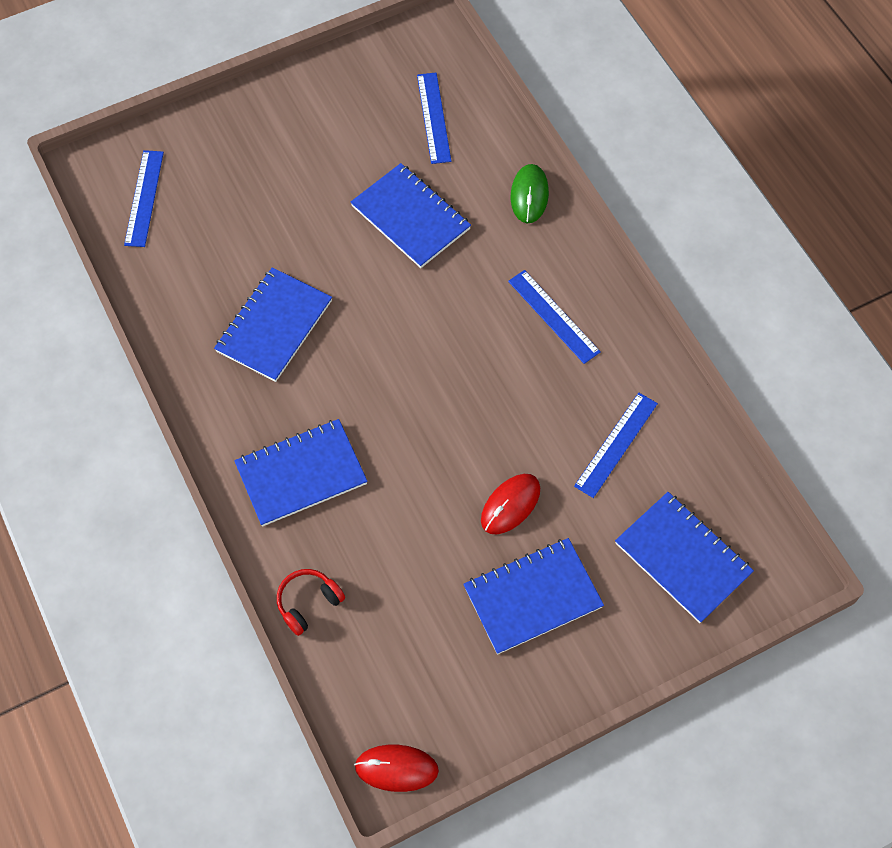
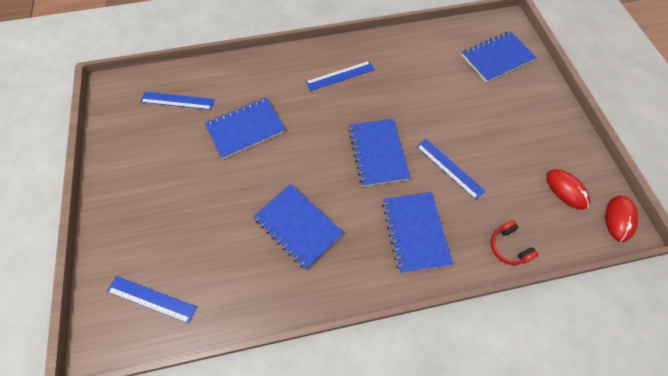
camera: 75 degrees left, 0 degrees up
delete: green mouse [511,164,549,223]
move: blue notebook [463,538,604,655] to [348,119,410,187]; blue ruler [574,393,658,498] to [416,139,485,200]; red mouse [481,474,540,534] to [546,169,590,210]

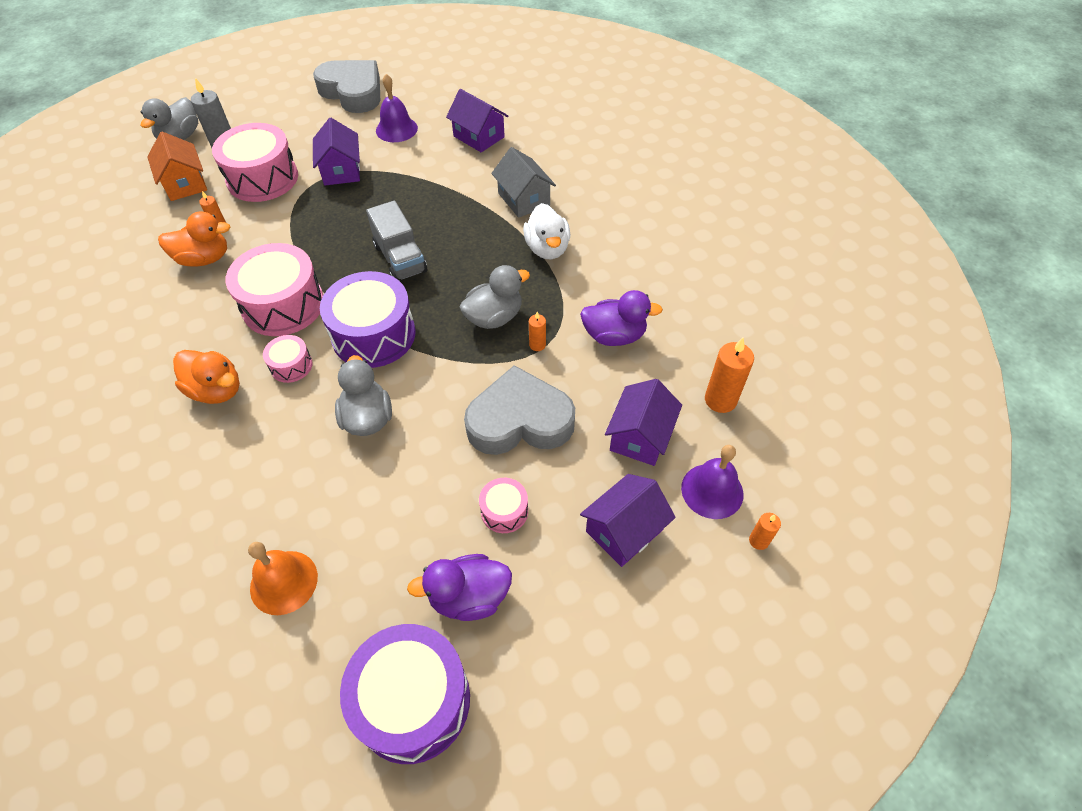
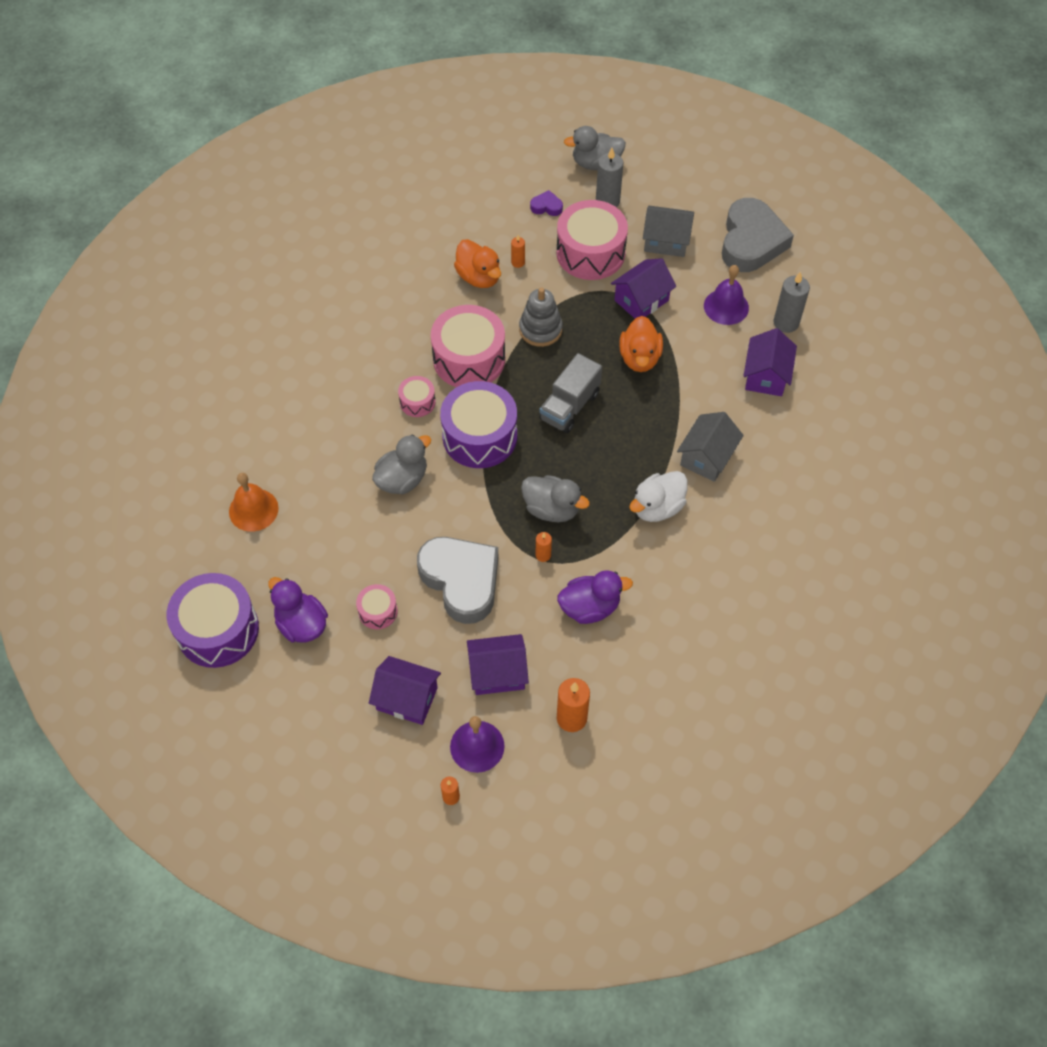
camera: 60 degrees right, 5 degrees up
insert: grey stacking toy [519,287,563,347]; grey house [643,206,694,257]; grey candle [773,271,810,333]
move: orange duck [173,350,240,404] to [619,316,663,372]
replace: orange house [147,132,207,201] to purple heart [530,190,563,216]
rotate: purple duck [580,290,663,346] = [557,570,633,624] 75 degrees counterclockwise

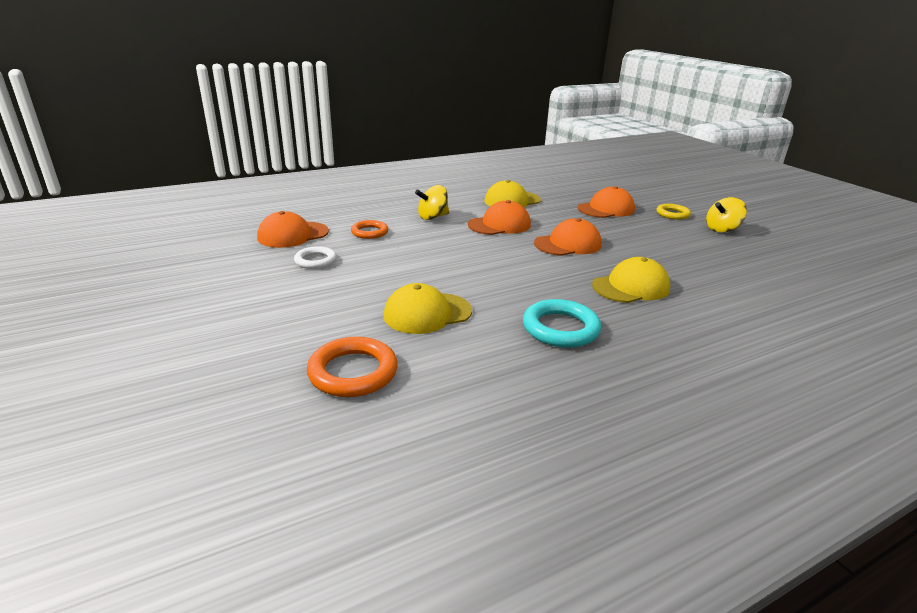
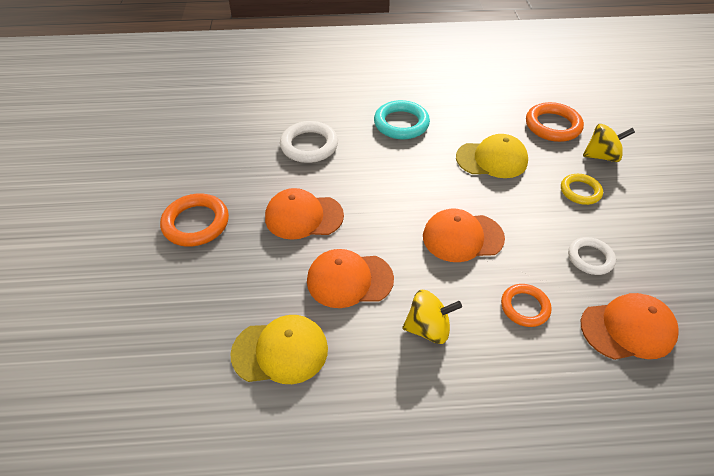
camera: 155 degrees left, 20 degrees up
insert: orange ring [160,194,229,247]
move: orange cap [578,186,635,218] to [423,209,505,262]; yellow ring [657,204,691,220] to [561,174,603,205]; yellow spinning top [706,197,747,233] to [583,124,635,162]
replace: yellow cap [592,257,670,303] to white ring [280,121,338,163]

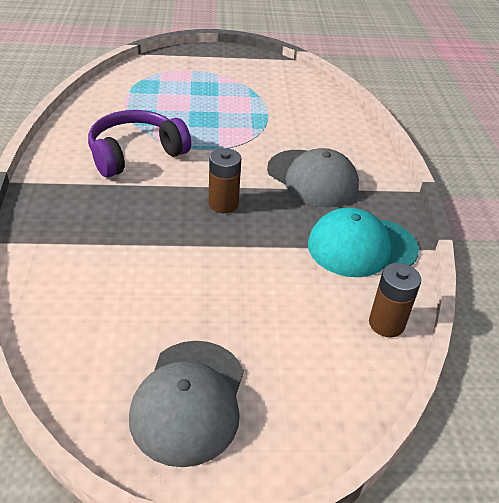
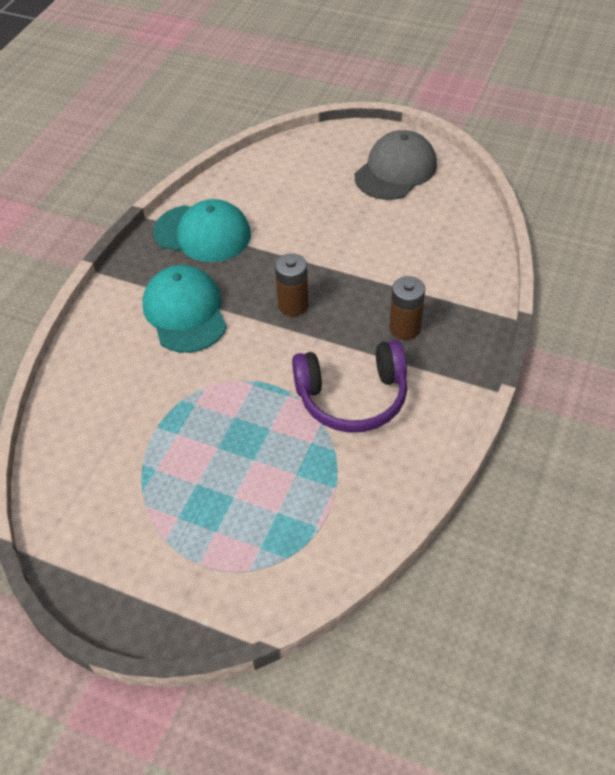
camera: 150 degrees left, 10 degrees up
move: brown battery [369,263,421,337] to [389,276,425,340]
recolor: grey cap [267,148,359,208] to turquoise cap [142,265,227,353]

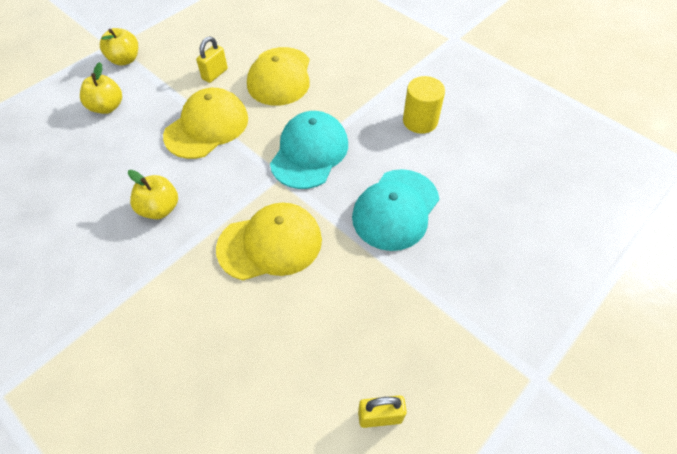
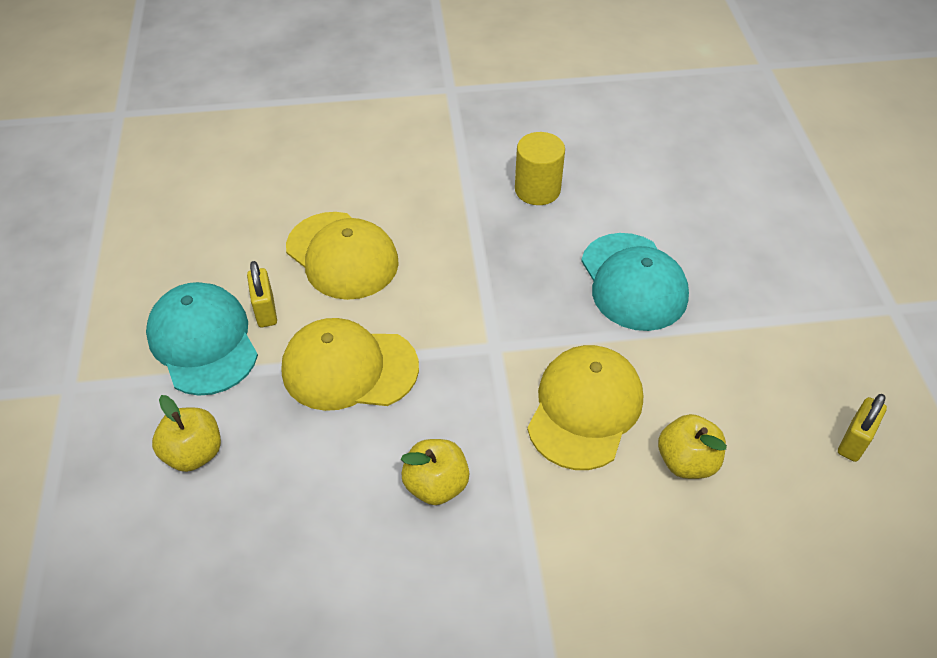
camera: 50 degrees left, 5 degrees down
move: turquoise cap [270,111,348,189] to [146,282,258,396]; yellow apple [100,28,138,66] to [658,414,727,479]
rotate: yellow cap [163,88,248,159] = [281,318,419,411] 75 degrees counterclockwise

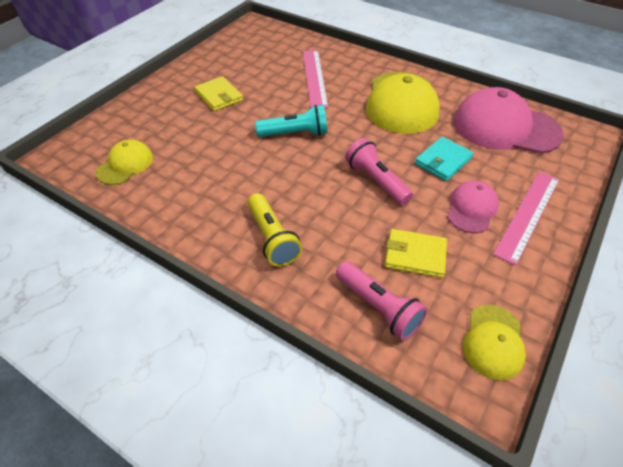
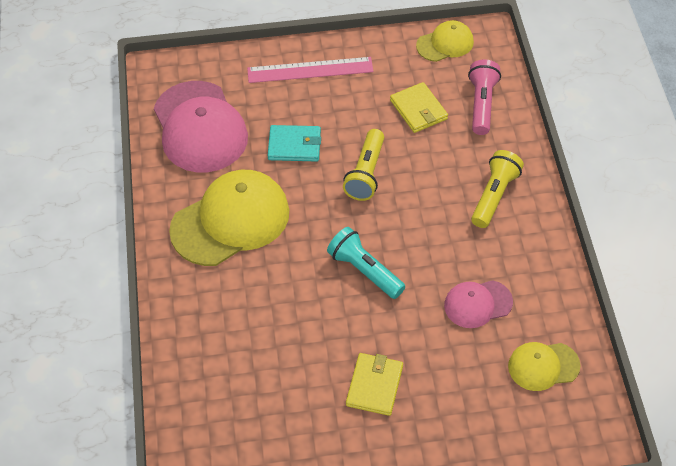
camera: 130 degrees left, 5 degrees up
delete: pink ruler [303,50,328,108]
move: pink cap [447,181,499,233] to [444,280,513,328]
recolor: pink flashlight [345,138,413,205] to yellow flashlight [343,129,384,201]

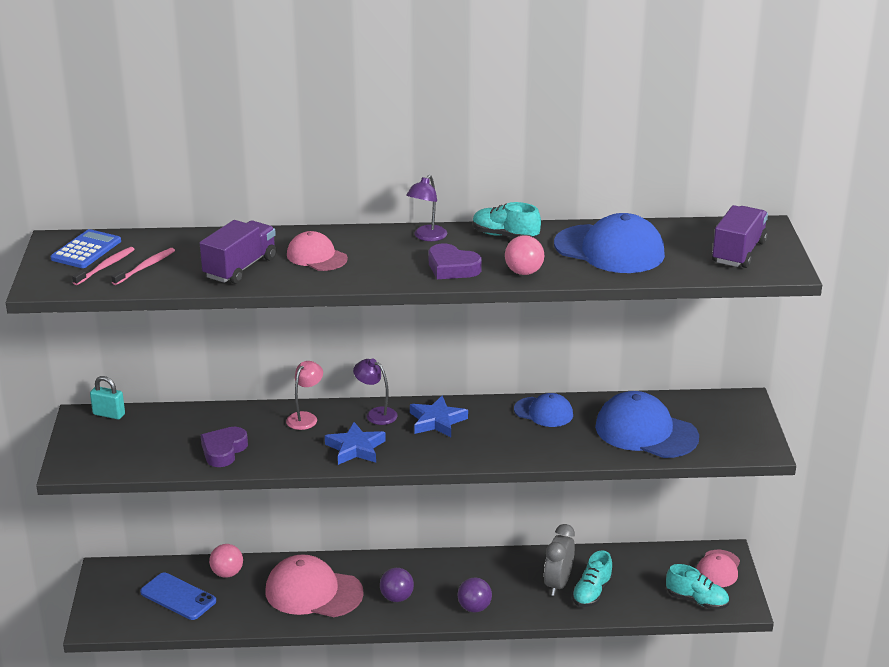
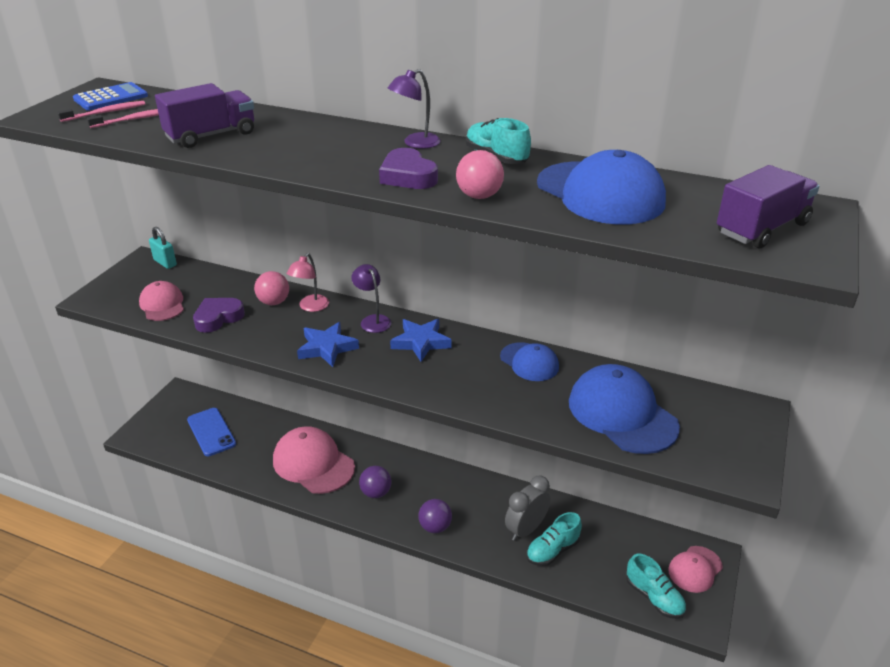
camera: 25 degrees right, 5 degrees up
move: pink cap [287,231,348,271] to [139,281,184,321]; pink ball [209,544,243,578] to [254,271,289,305]
rotate: pink lamp [286,361,323,430] = [287,253,329,312] 150 degrees clockwise

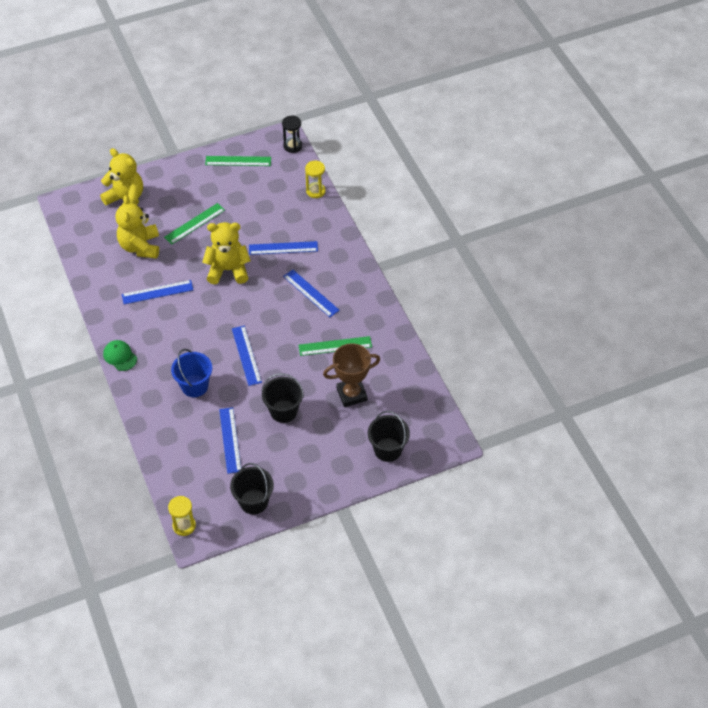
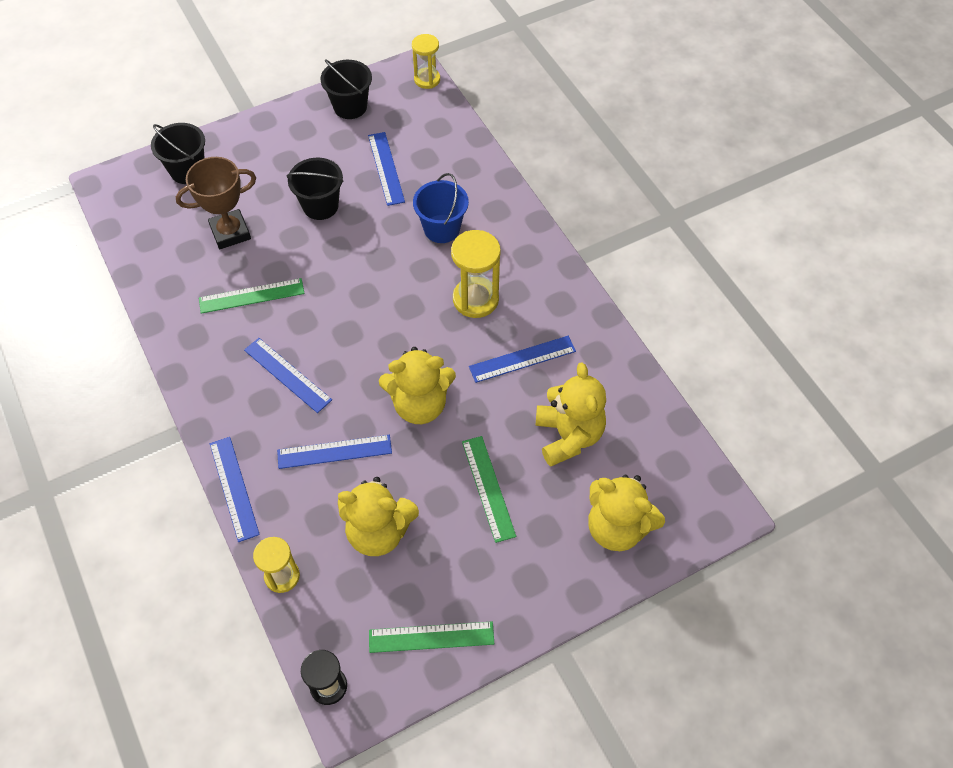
camera: 175 degrees right, 5 degrees up
delete: green cap [103,340,137,371]
insert: yellow teddy bear [338,477,419,556]; yellow hourglass [451,230,501,318]
move: blue ruler [232,325,262,386] to [210,437,260,542]
rotate: green ruler [164,203,225,245] = [462,436,516,543] 60 degrees counterclockwise

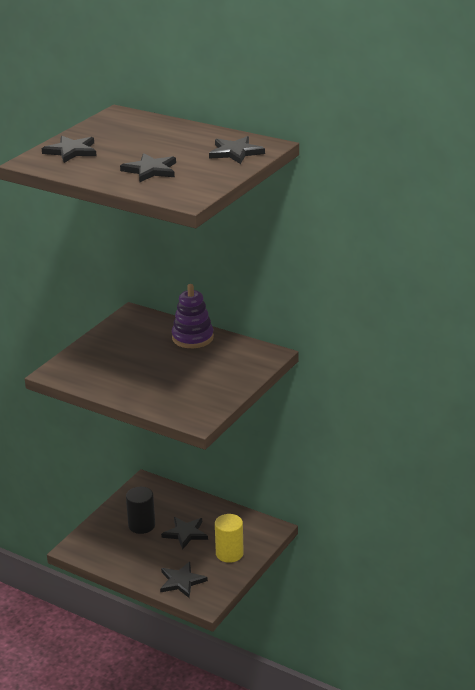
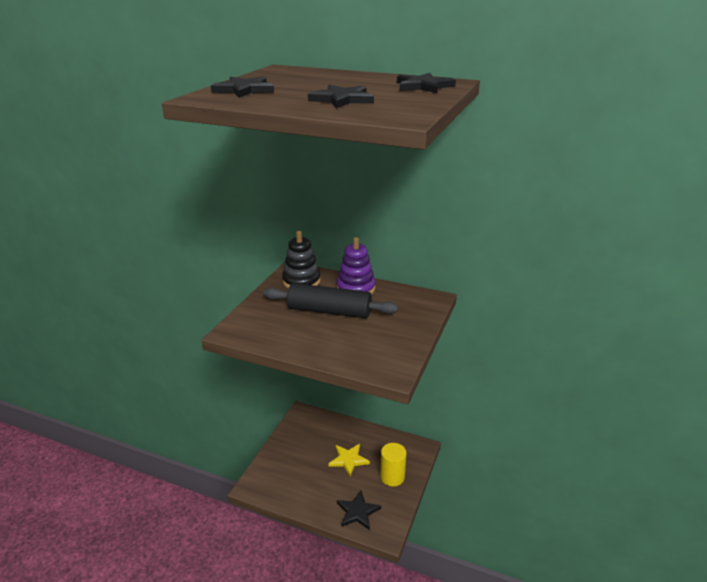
camera: 10 degrees left, 0 degrees up
delete: black cylinder [126,487,155,534]
insert: black rolling pin [263,283,398,318]; black stacking toy [282,231,321,289]
recolor: black star [161,517,208,550] to yellow star [328,444,370,476]

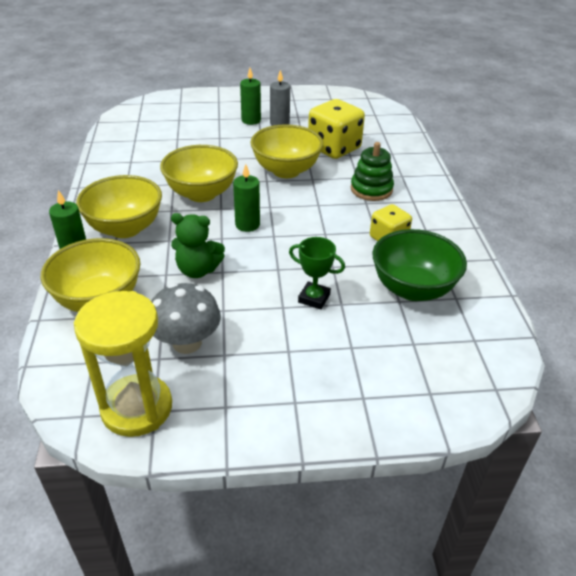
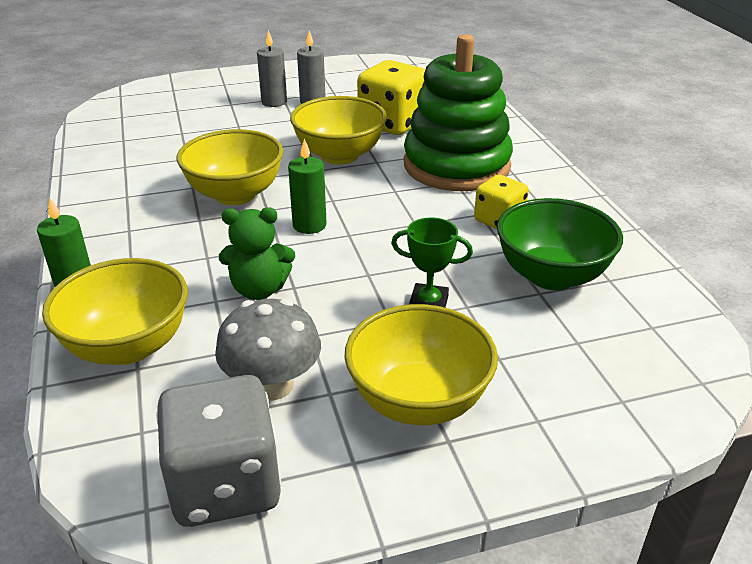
camera: 10 degrees left, 5 degrees down
move: yellow bowl [76,175,162,238] to [345,304,498,425]
replace: yellow hourglass [74,291,172,437] to grey dice [156,375,281,527]
recolor: green candle [240,68,261,125] to grey candle [257,30,287,107]
resize: green stacking toy [351,142,394,201] = [404,34,513,191] x1.93

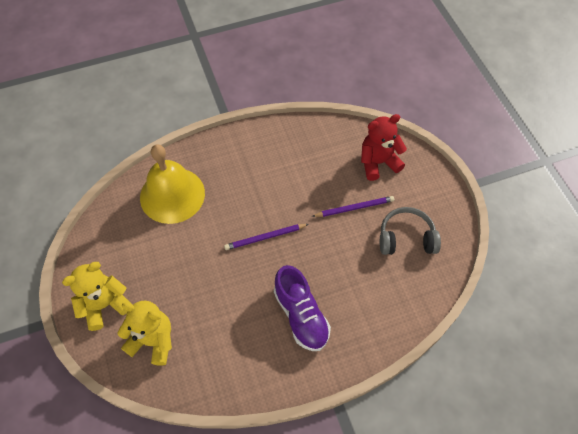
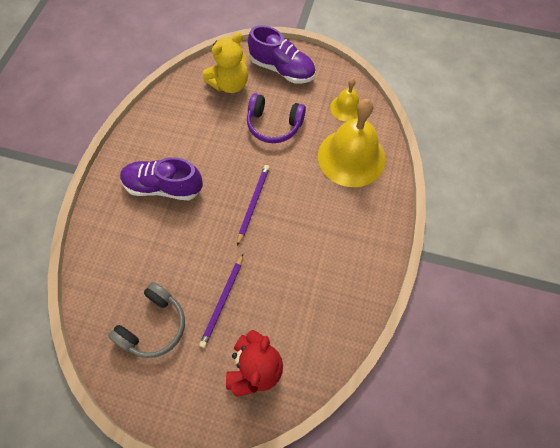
camera: 125 degrees right, 5 degrees up
insert: purple headphones [247,93,306,143]; yellow bell [330,78,360,122]
replace: yellow teddy bear [62,262,130,331] to purple shoe [248,25,316,84]

